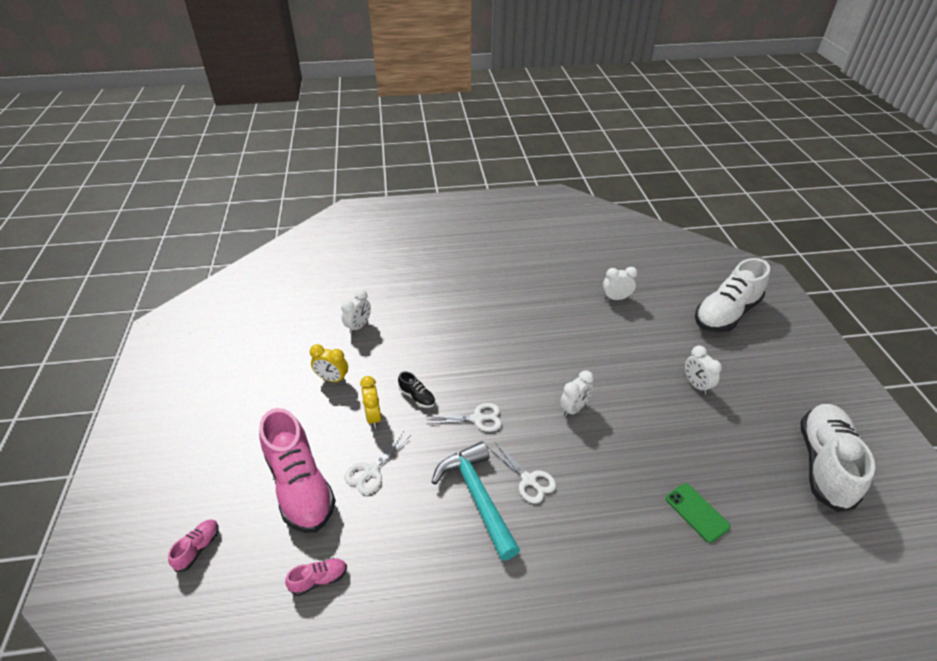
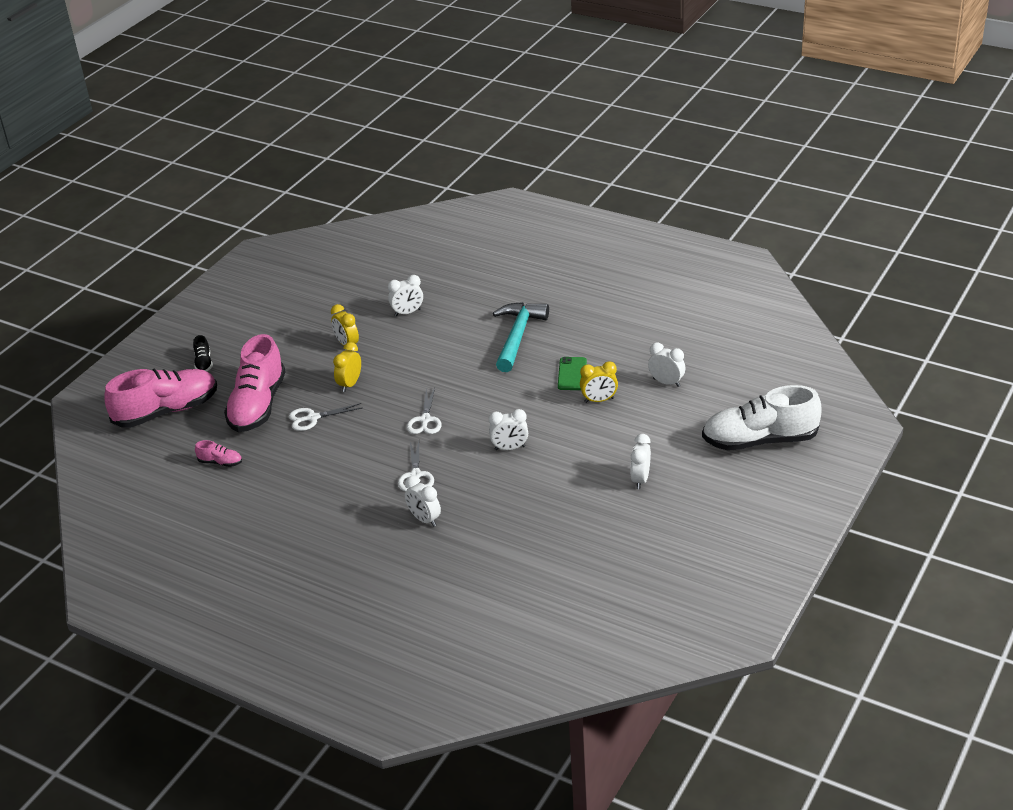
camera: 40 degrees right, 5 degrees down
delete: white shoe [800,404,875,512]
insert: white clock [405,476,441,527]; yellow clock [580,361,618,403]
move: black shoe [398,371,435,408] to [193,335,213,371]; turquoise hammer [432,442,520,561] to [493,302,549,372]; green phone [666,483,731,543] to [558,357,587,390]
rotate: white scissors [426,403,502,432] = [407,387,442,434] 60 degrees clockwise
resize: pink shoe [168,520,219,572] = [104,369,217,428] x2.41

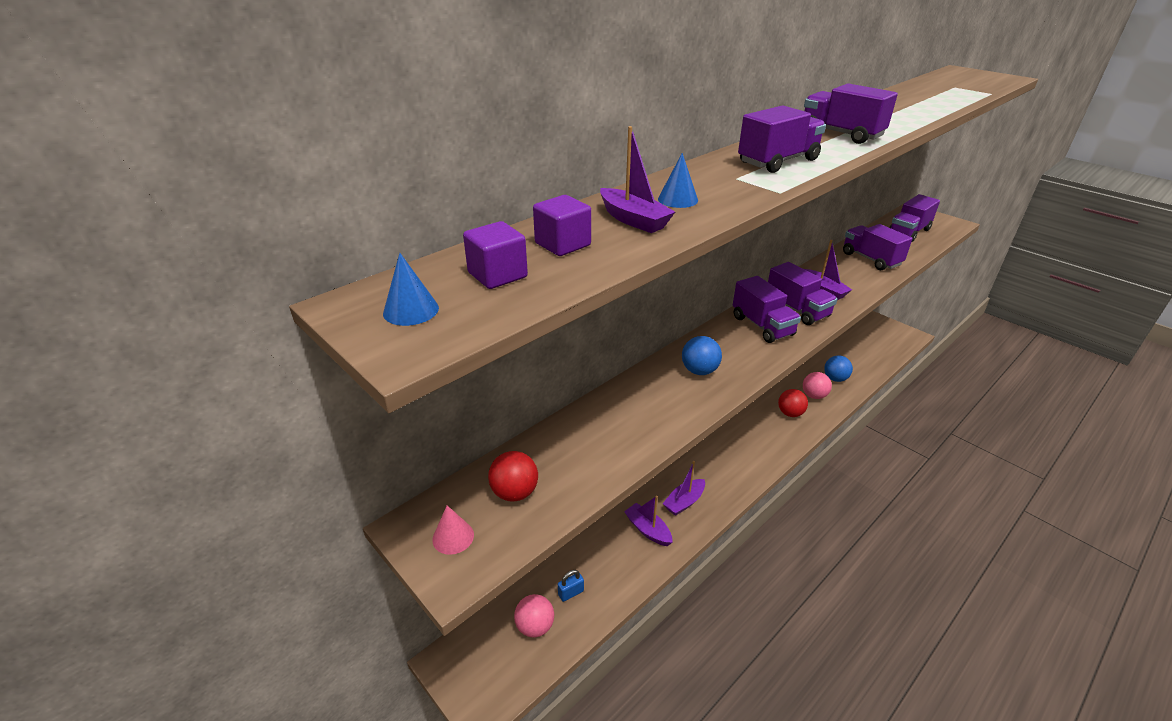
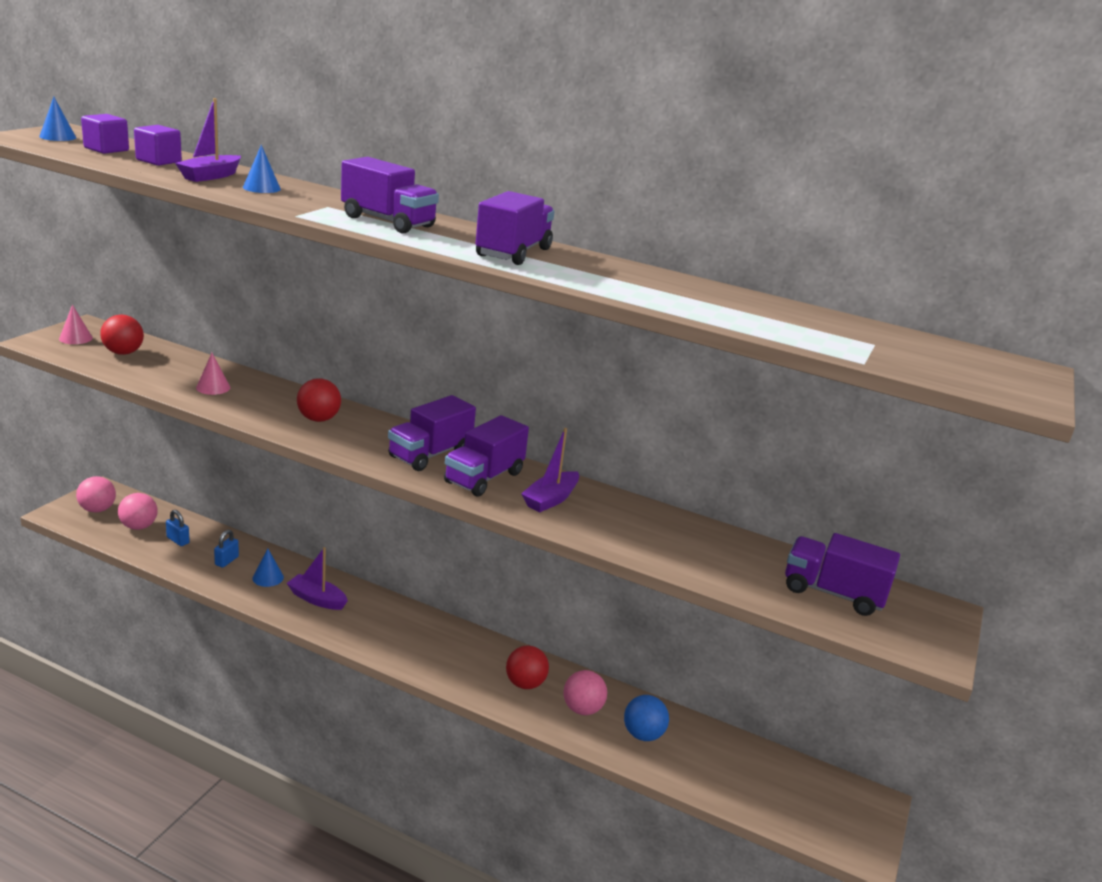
camera: 65 degrees right, 10 degrees down
delete: purple truck [843,224,913,270]
insert: pink ball [76,476,116,513]; pink cone [196,353,230,395]; blue padlock [214,530,239,568]
replace: purple boat [624,496,673,546] to blue cone [252,548,284,587]
recolor: blue ball [682,336,722,375] to red ball [297,378,341,422]

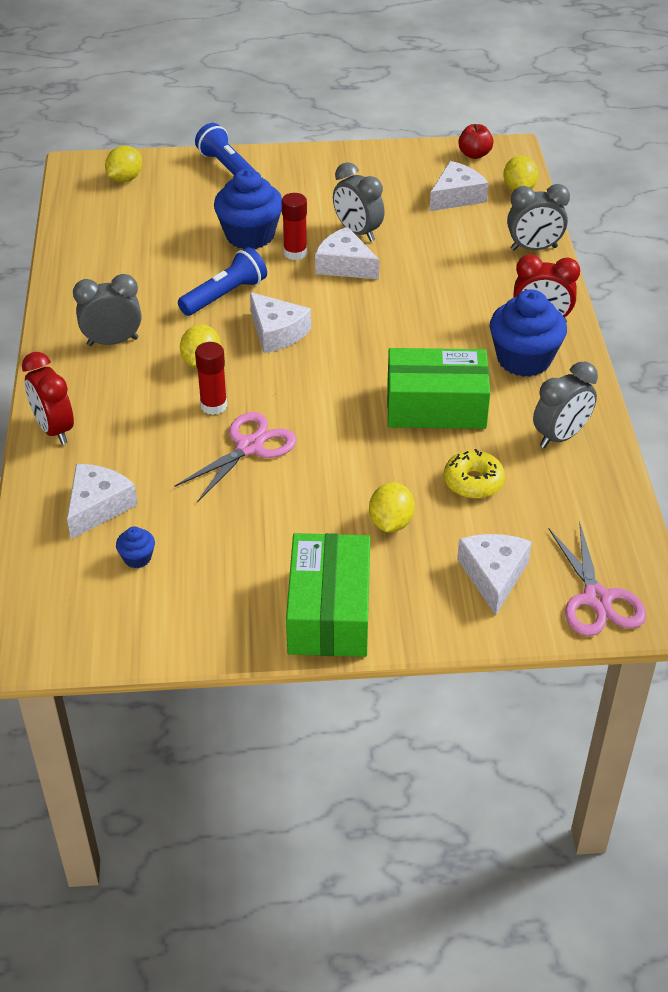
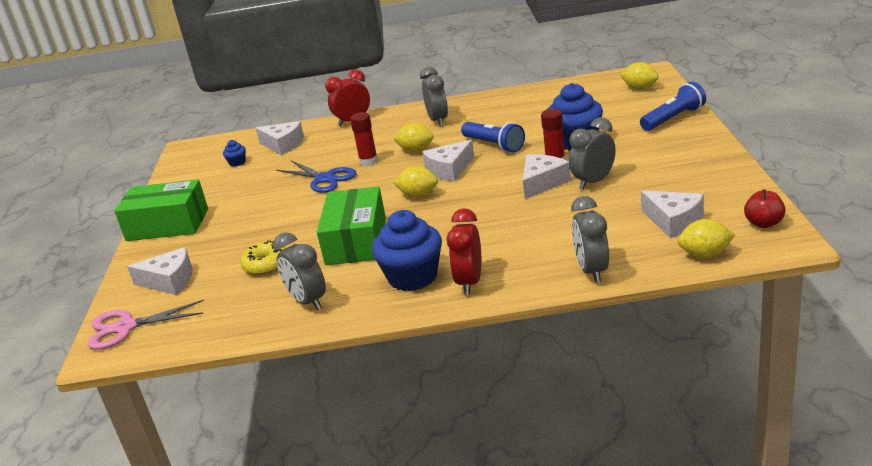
camera: 95 degrees right, 15 degrees down
move: yellow lemon [369,482,415,532] to [393,166,438,198]
recolor: pink scissors [174,412,296,502] to blue scissors [276,160,357,193]

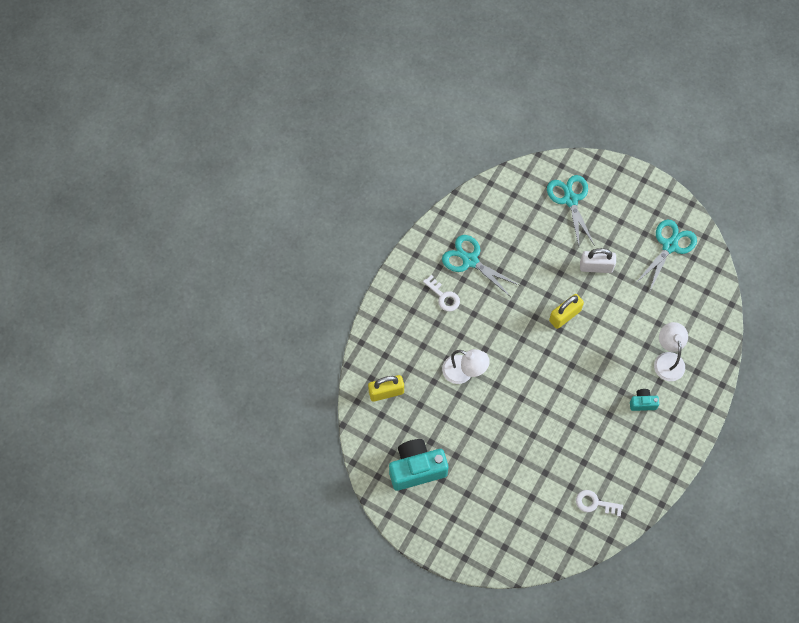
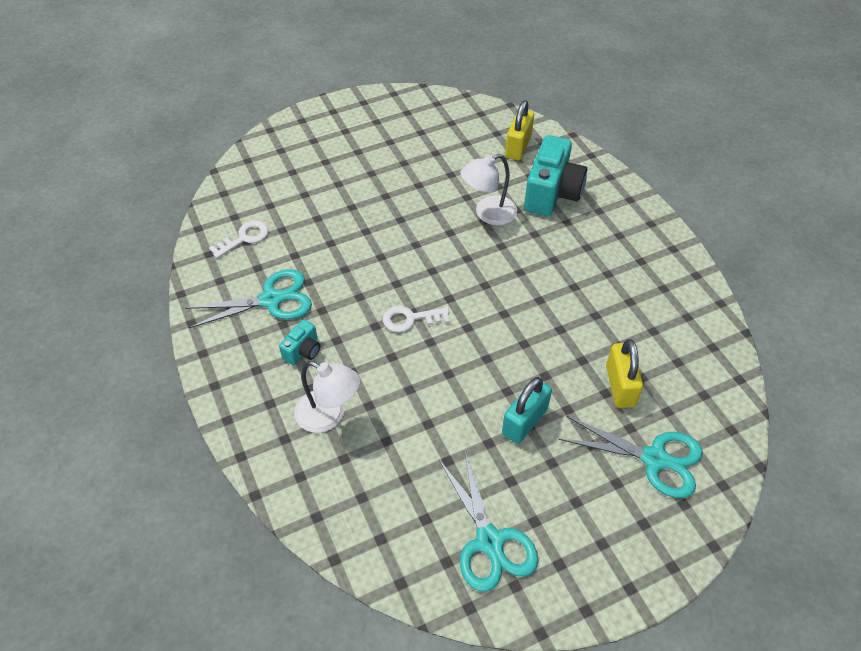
camera: 125 degrees right, 15 degrees down
move: turquoise scissors [442,235,520,297] to [185,269,312,328]; white key [423,275,460,311] to [383,306,450,332]; turquoise camera [389,439,448,491] to [524,135,587,216]; yellow padlock [549,294,584,329] to [606,339,643,408]
recolor: white padlock [580,248,616,273] to turquoise padlock [502,377,552,444]

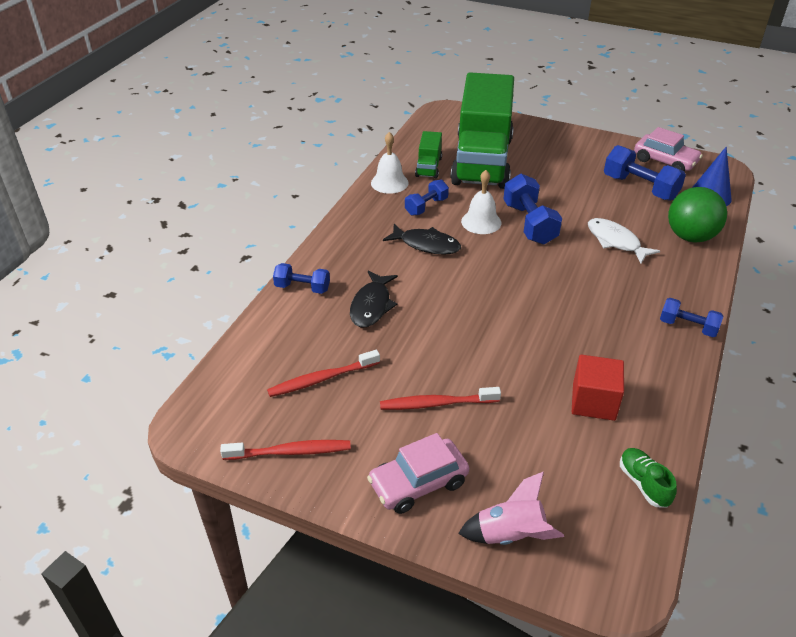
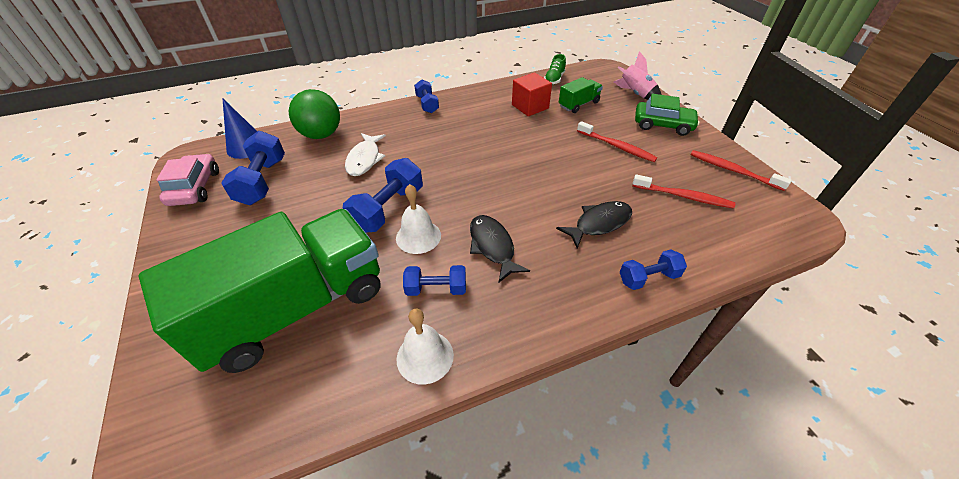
camera: 135 degrees left, 5 degrees up
move: green truck [415,131,442,179] to [559,77,603,113]
recolor: pink car [367,433,469,514] to green car [635,94,700,136]
rotate: blue dumbbell [273,263,330,294] = [620,249,687,290] 75 degrees counterclockwise

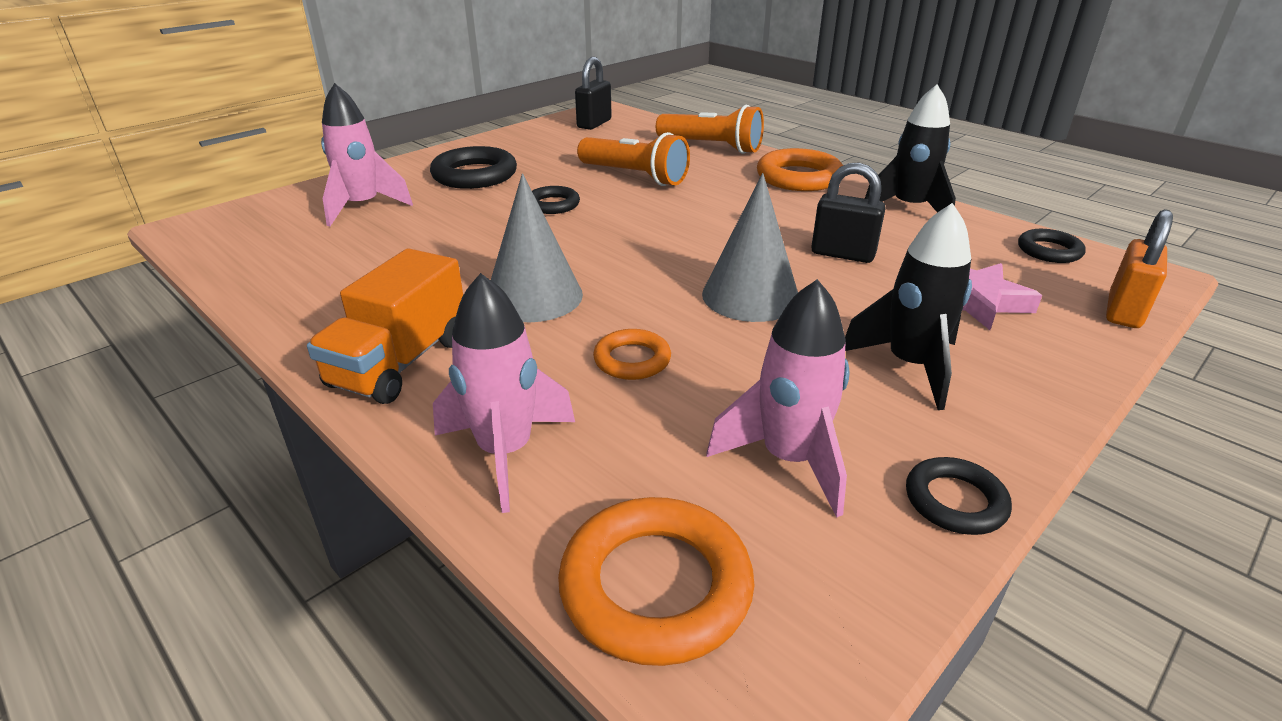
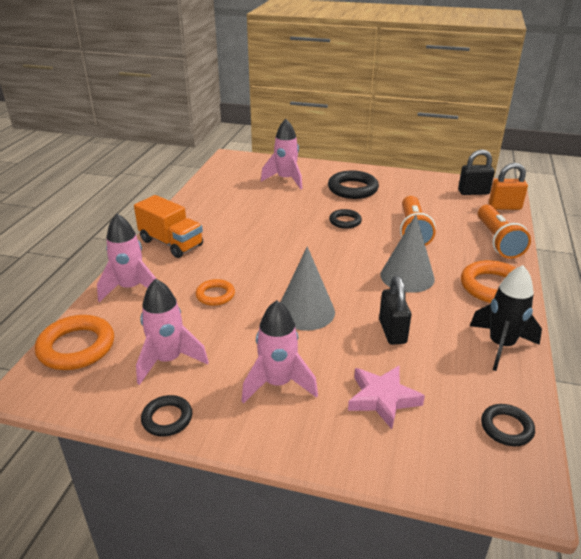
camera: 60 degrees right, 0 degrees up
move: grey cone [491,173,583,322] to [380,215,435,293]; orange padlock [1106,209,1173,328] to [489,163,528,210]
recolor: black rocket [845,203,972,410] to pink rocket [242,300,318,404]
rotate: orange truck [307,248,463,404] = [134,195,203,258] 135 degrees counterclockwise

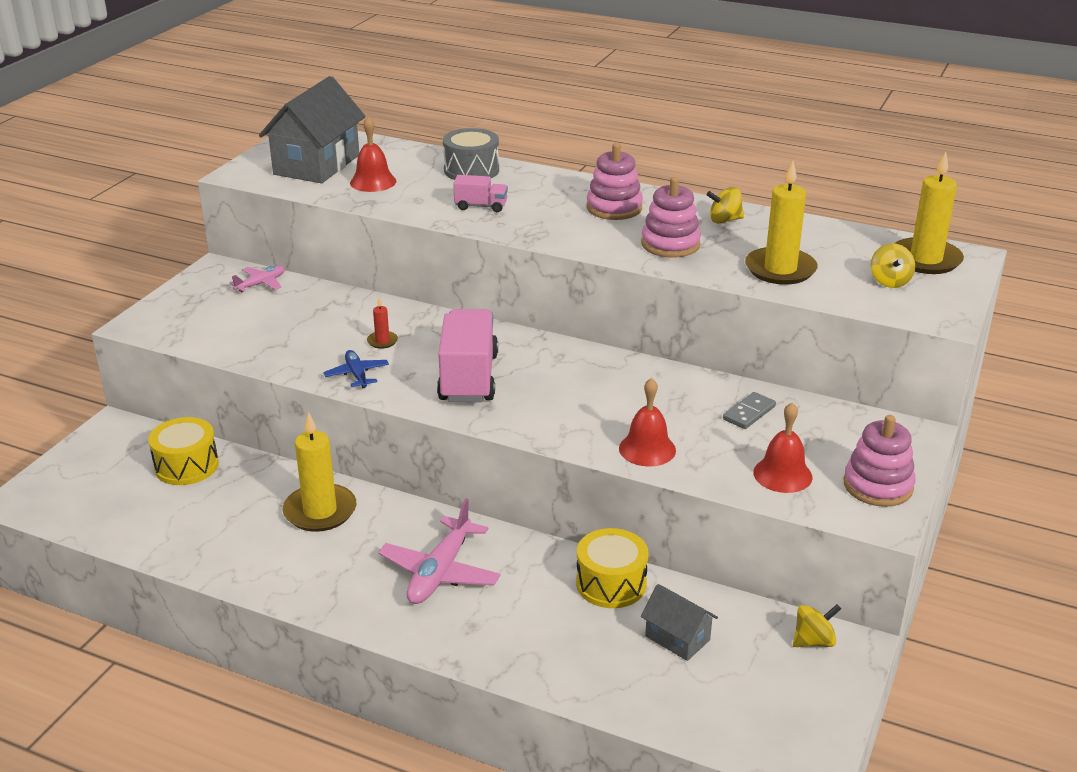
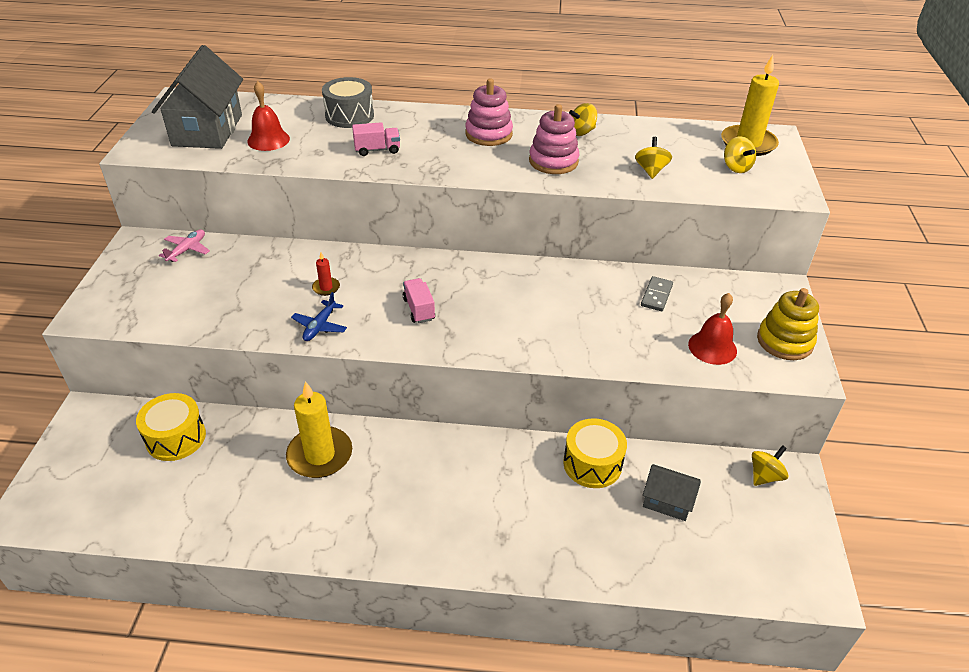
camera: 20 degrees left, 10 degrees up
delete: pink plane [378,498,501,604]; red bell [619,378,676,467]
replace: yellow candle [745,161,818,285] to yellow spinning top [635,137,672,179]
recolor: pink stacking toy [843,415,916,507] to yellow stacking toy [757,288,819,360]
rotate: blue plane [323,350,389,388] = [291,292,347,341] 120 degrees counterclockwise
resize: pink truck [437,309,498,402] = [403,278,435,323] x0.49

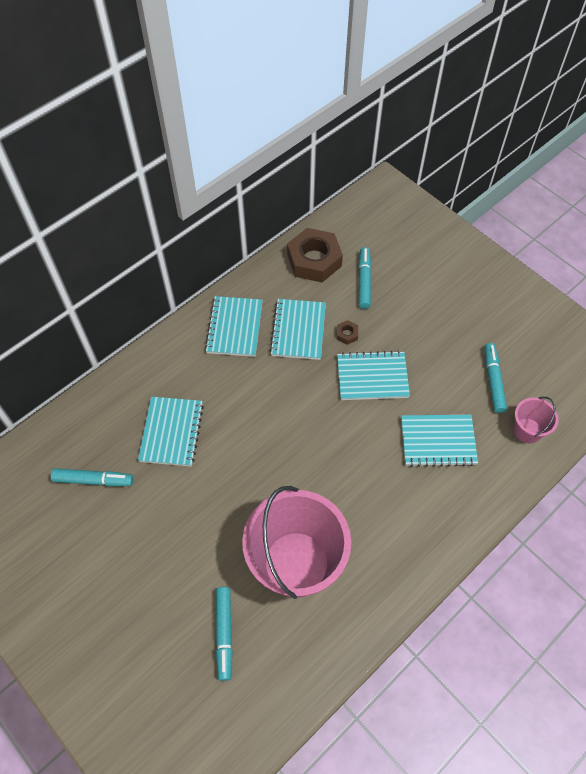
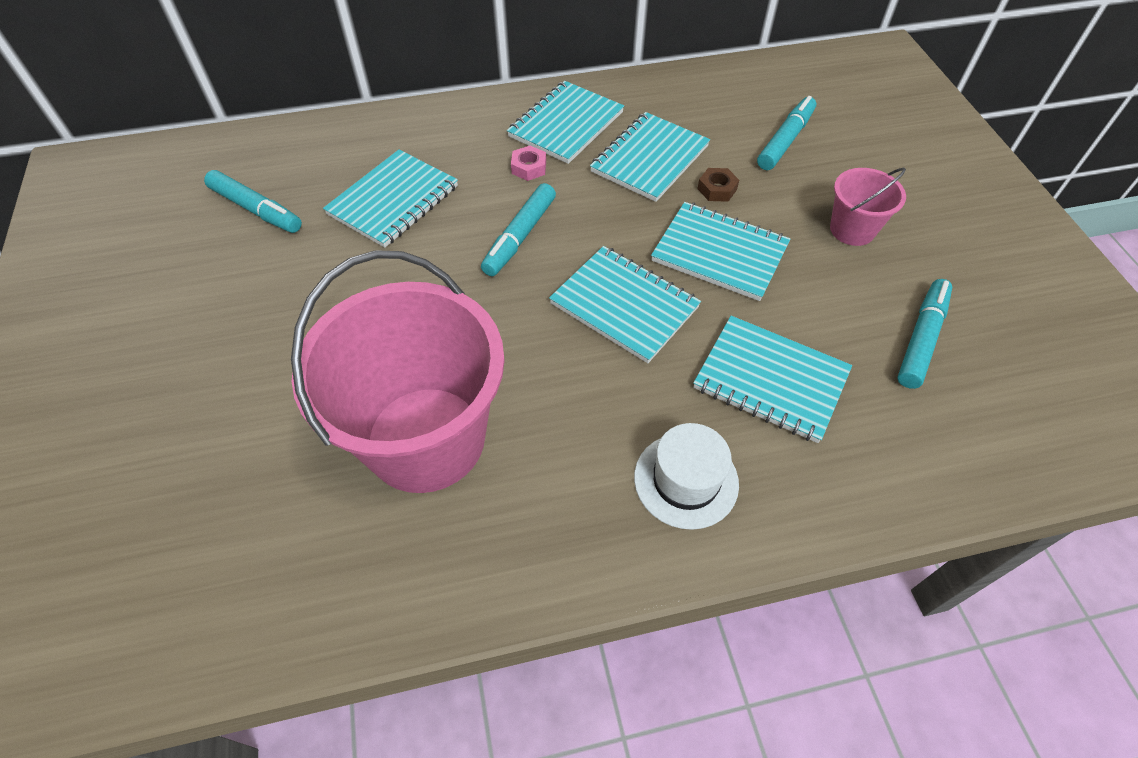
camera: 30 degrees right, 5 degrees down
delete: brown nut [287,228,343,282]
insert: pink nut [511,146,546,181]; turquoise notebook [549,246,701,363]; white hat [634,423,739,530]
move: turquoise marker [216,587,233,681] to [481,183,556,276]; pink bucket [514,397,559,443] to [830,168,906,246]

